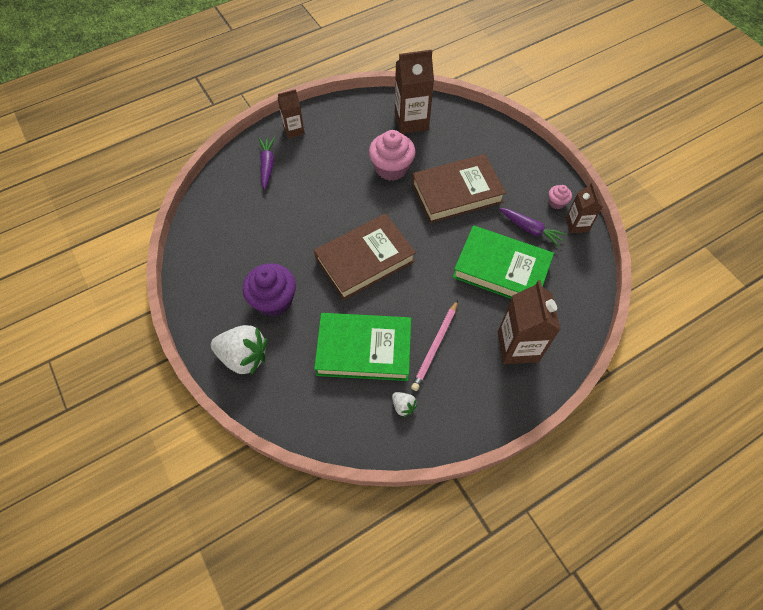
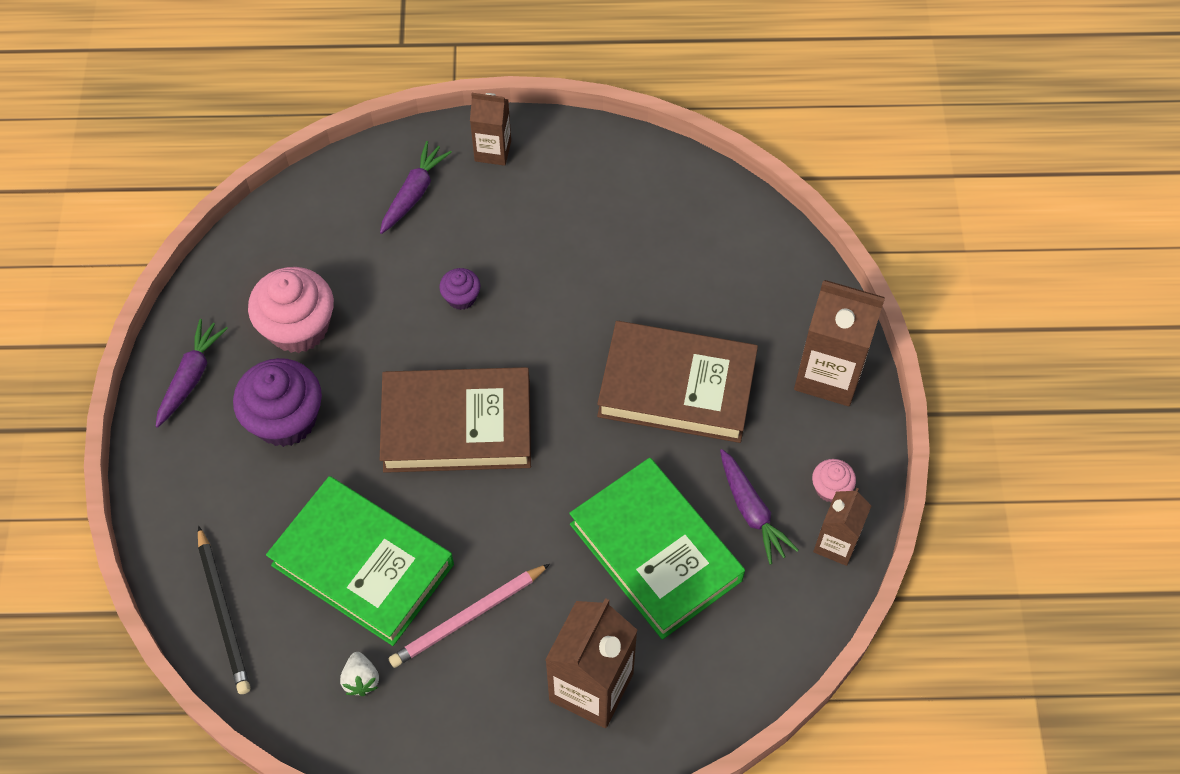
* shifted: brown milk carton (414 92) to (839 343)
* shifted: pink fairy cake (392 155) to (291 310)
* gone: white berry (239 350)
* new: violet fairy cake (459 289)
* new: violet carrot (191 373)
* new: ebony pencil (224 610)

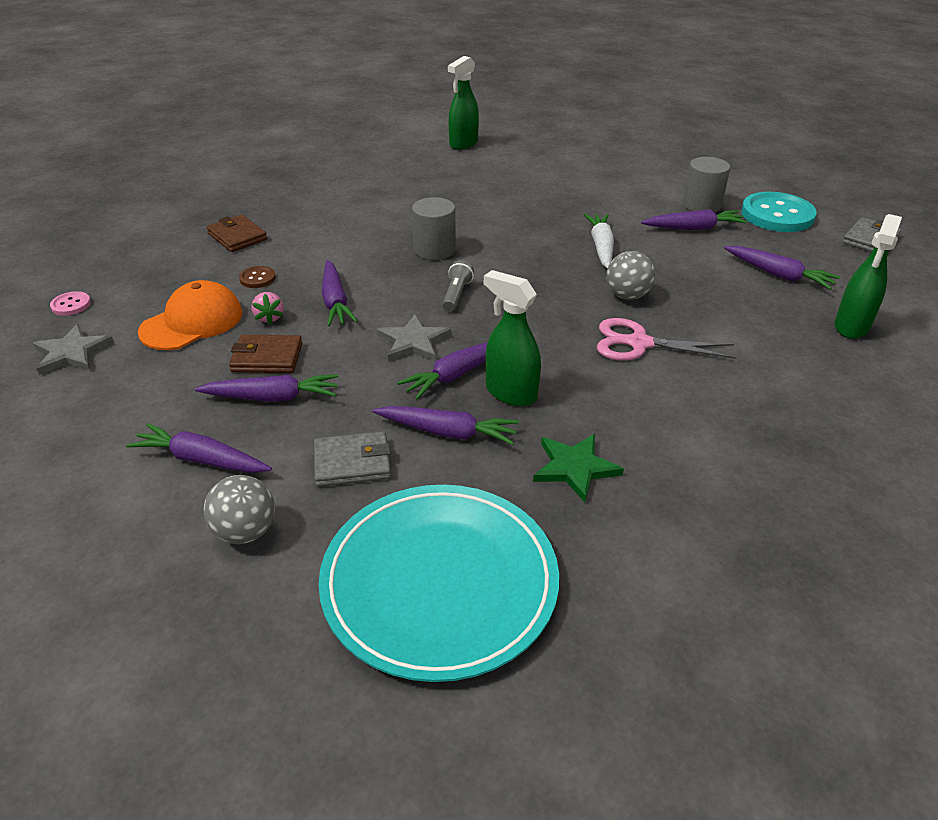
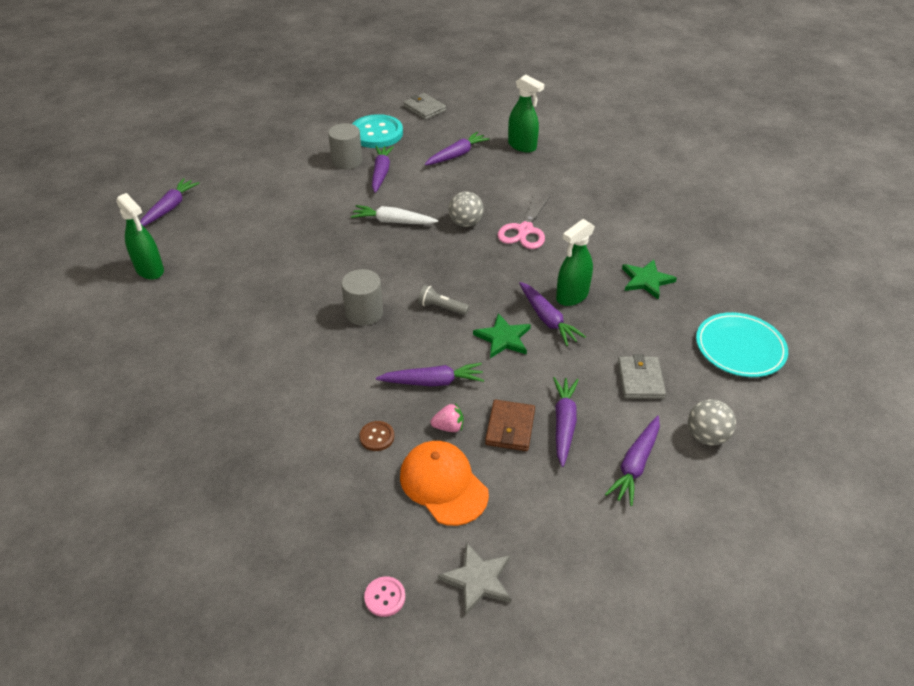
* gone: brown billfold (236 233)
* repainted: grey star (414 338) to leaf-green star (502 335)
* shifted: violet carrot (445 425) to (170 202)
* scaled: turquoise dinner plate (438 583) = (742 344) x0.66

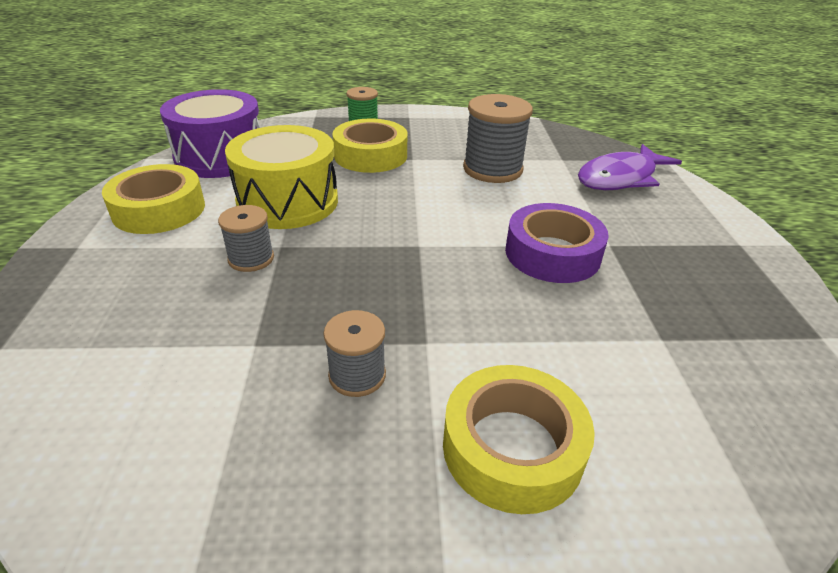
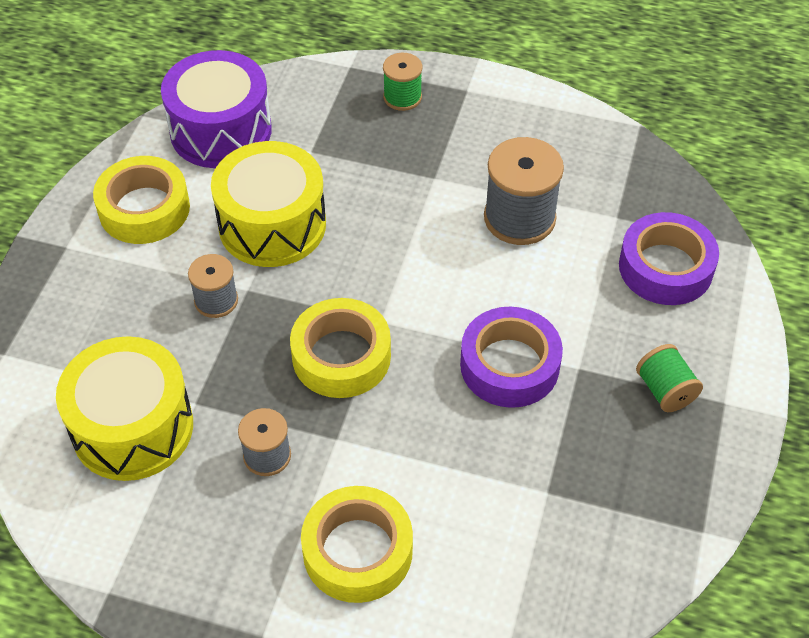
* shifted: yellow tape (369 146) to (340 348)
* swapped: violet fish figure (630 167) to violet tape (669 258)
* new: yellow drum (124 408)
* new: leaf-green spool (669 378)

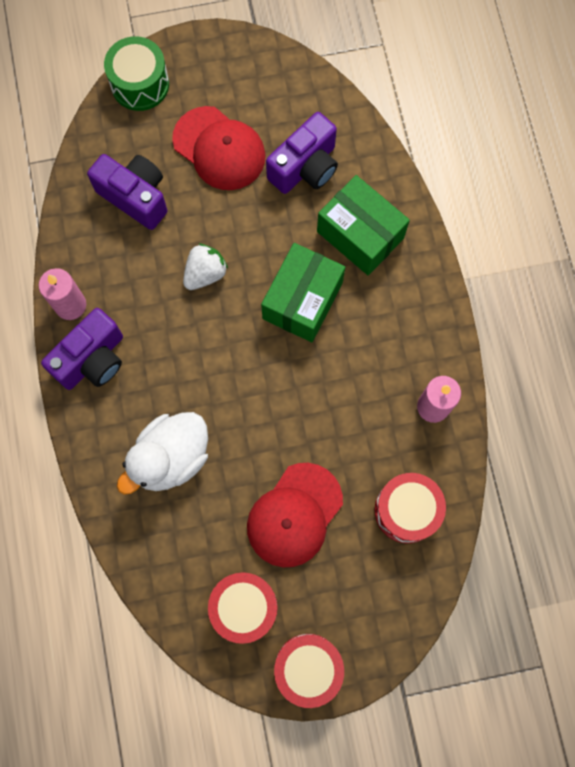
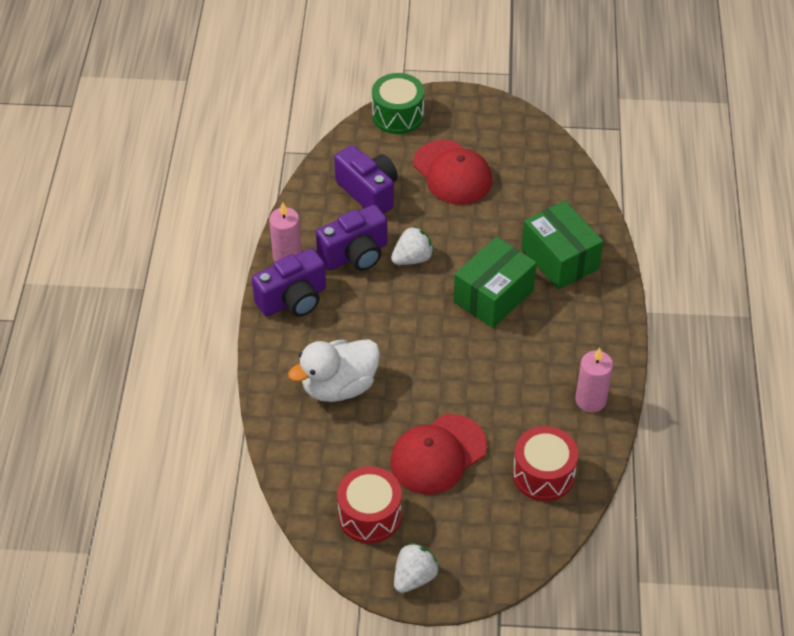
* shifted: violet compact camera (302 153) to (351 238)
* swapped: scarlet drum (309 671) to white berry (417 567)

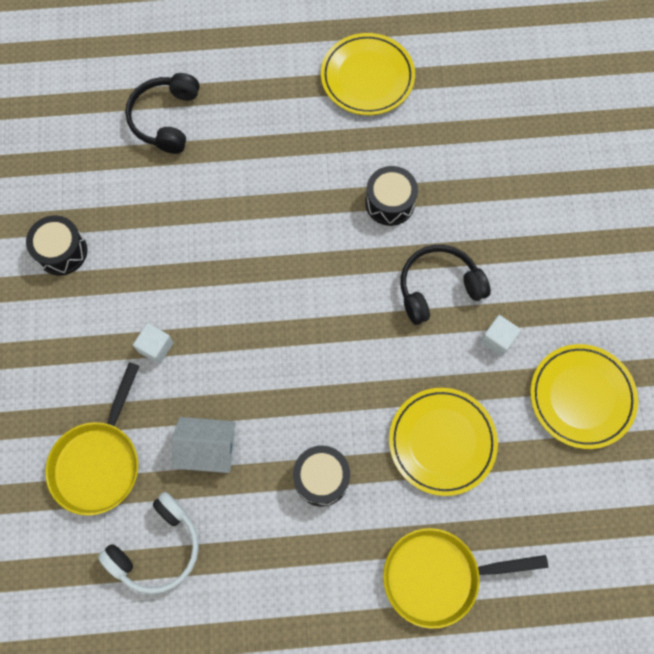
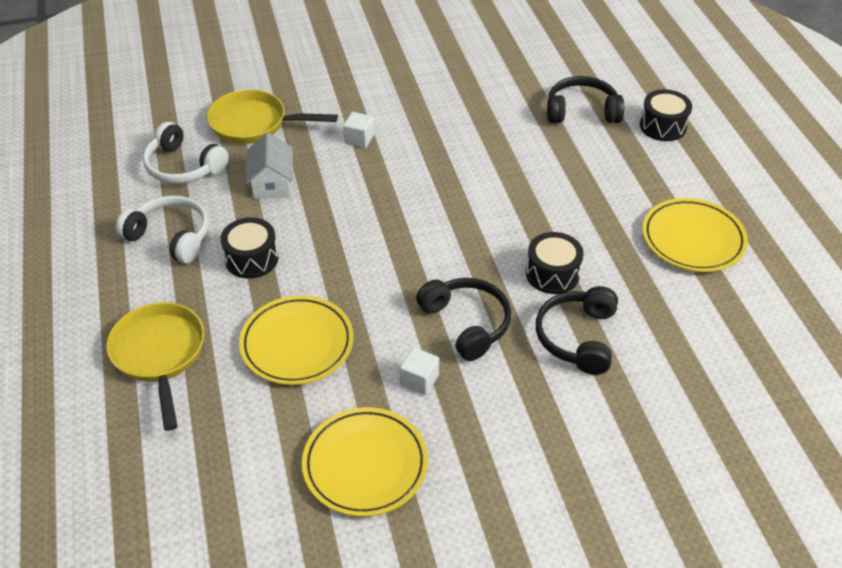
* shifted: ebony drum (56 245) to (666 115)
* new: white headphones (162 229)
* new: ebony headphones (577 330)

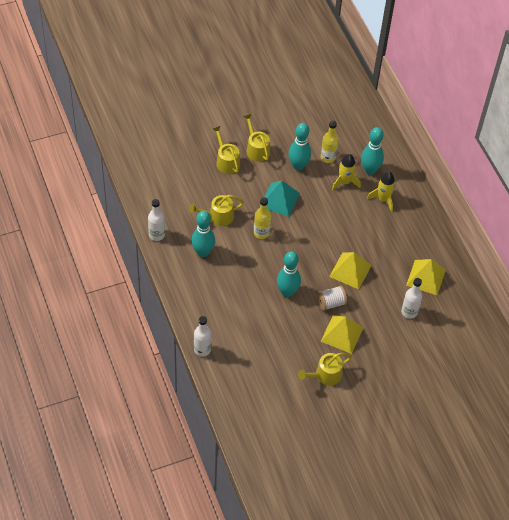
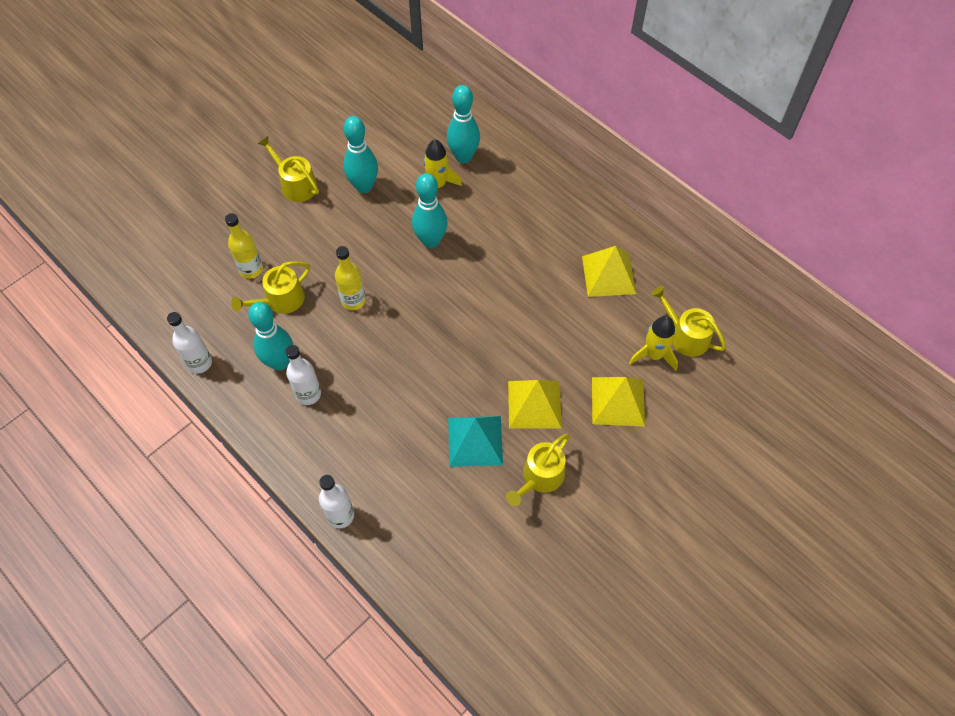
* shifted: yellow flask (330 142) to (244 246)
* shifted: yellow watering can (226 150) to (688 321)
* shifted: yellow toy rocket (381 191) to (653 343)
* shifted: turquoise pyramid shape (282 198) to (475 441)
* shifted: turquoise tenpin (289 274) to (430 210)
* shifted: yellow pyramid shape (350 270) to (618 402)
* shifted: white flask (411 298) to (303 375)
* gone: white spool (332 298)

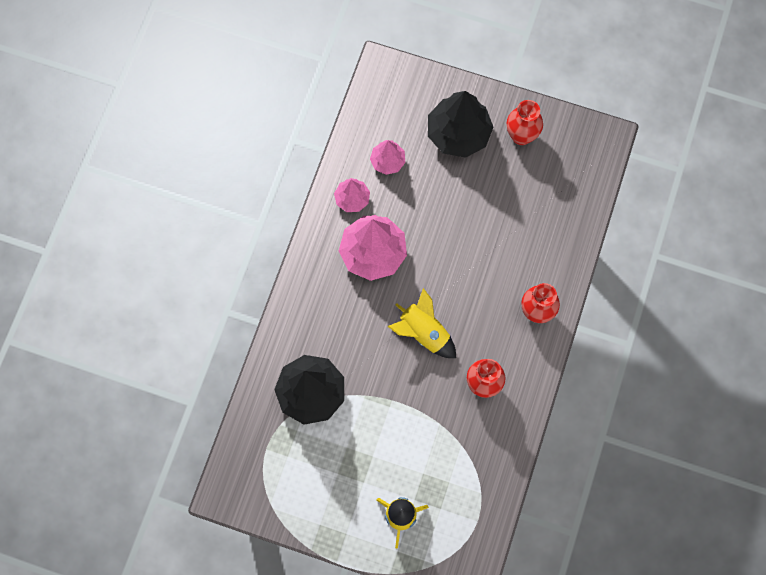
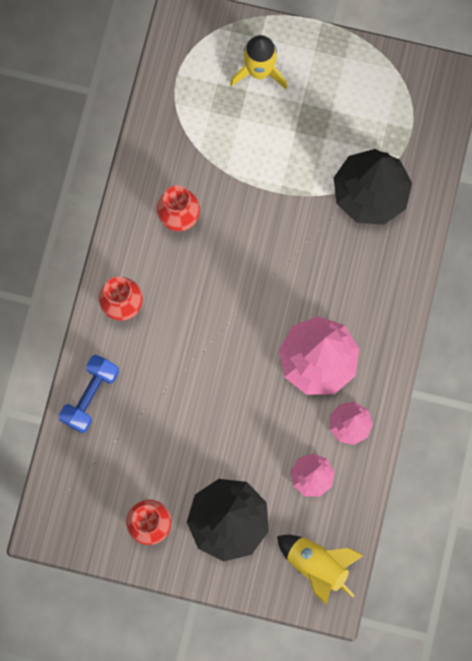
* shifted: yellow toy rocket (421 323) to (320 570)
* new: cobalt dumbbell (88 393)

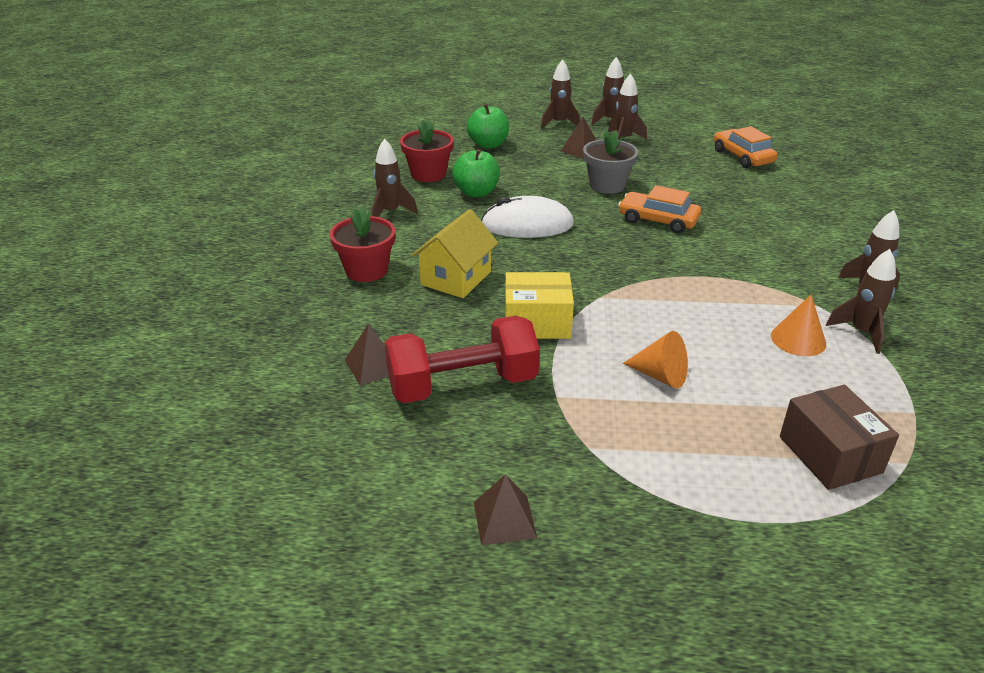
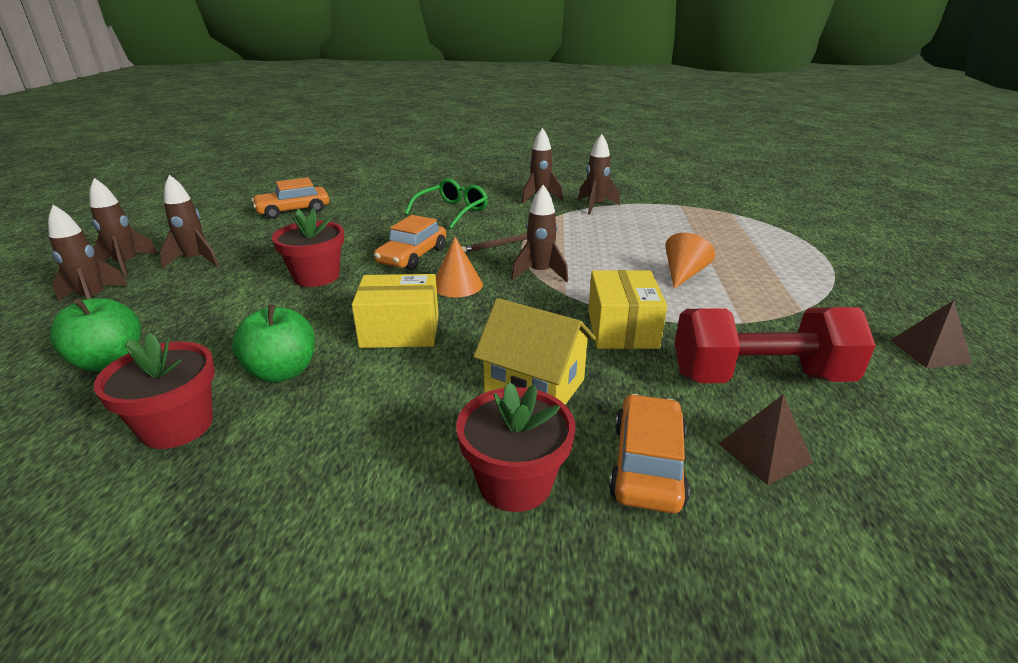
* gone: brown pyramid shape (578 138)
* repainted: grey potted plant (610 162) to scarlet potted plant (308 247)
* shifted: brown toy rocket (394 178) to (539 233)
* swapped: white computer mouse (527 217) to yellow package (395 311)
* shifted: orange cone shape (798 325) to (459 267)
* rotated: scarlet dumbbell (462 359) = (775 345) 75 degrees counterclockwise
* gone: brown package (839 437)
* new: leaf-green glasses (446 203)
* new: brown pencil (494 243)
* new: orange automobile (649 453)

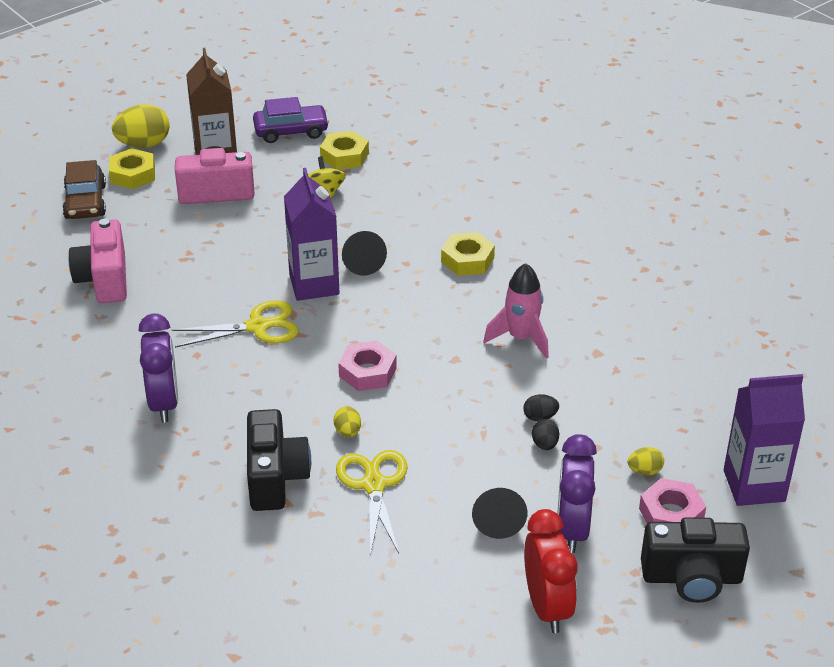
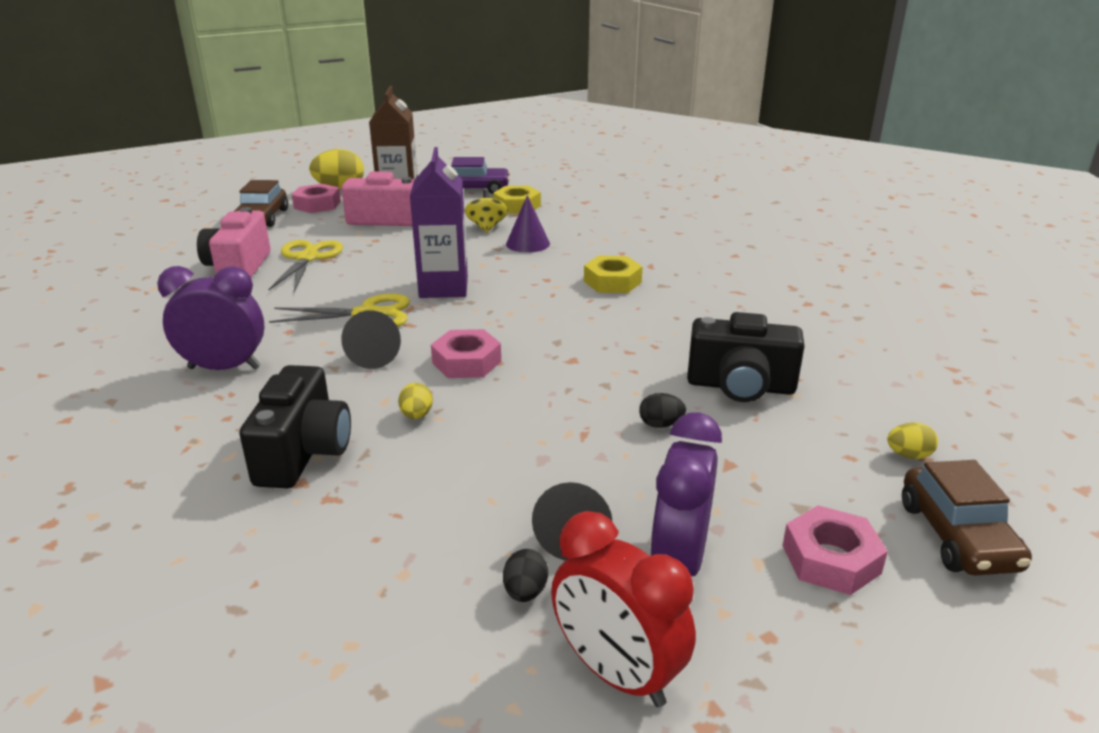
* repainted: yellow nut (132 168) to pink nut (316 198)
* shifted: ebony cone shape (364 253) to (371 339)
* gone: pink toy rocket (516 311)
* rotated: violet alarm clock (158 368) = (211 318) 90 degrees counterclockwise
* swapped: violet milk carton (764 440) to brown automobile (967 517)
* shifted: ebony egg shape (545 434) to (525 575)
* shifted: yellow egg shape (646 461) to (912 440)
* shifted: yellow shears (372 502) to (305 266)
* rotated: scarlet alarm clock (550 571) = (623 609) 135 degrees clockwise
* shifted: ebony compact camera (695 560) to (746 357)
* new: violet cone shape (528 224)

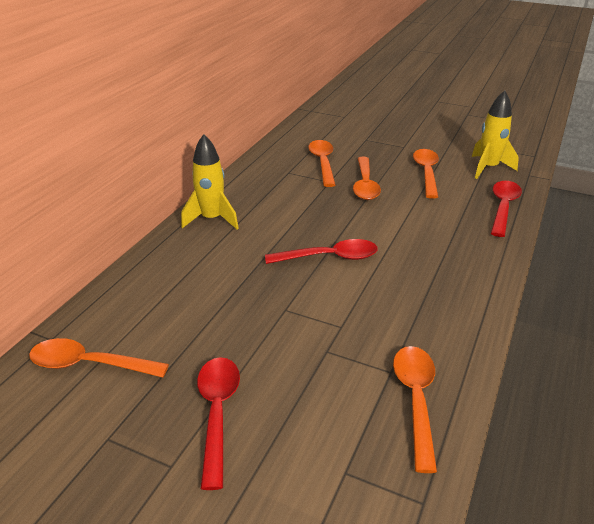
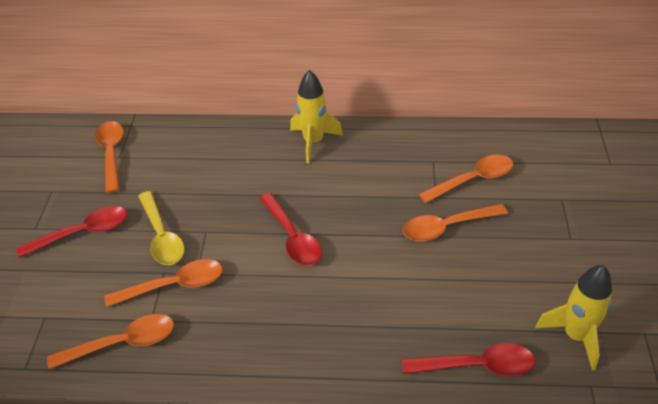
* shifted: orange spoon (426 174) to (163 283)
* new: yellow spoon (161 228)

